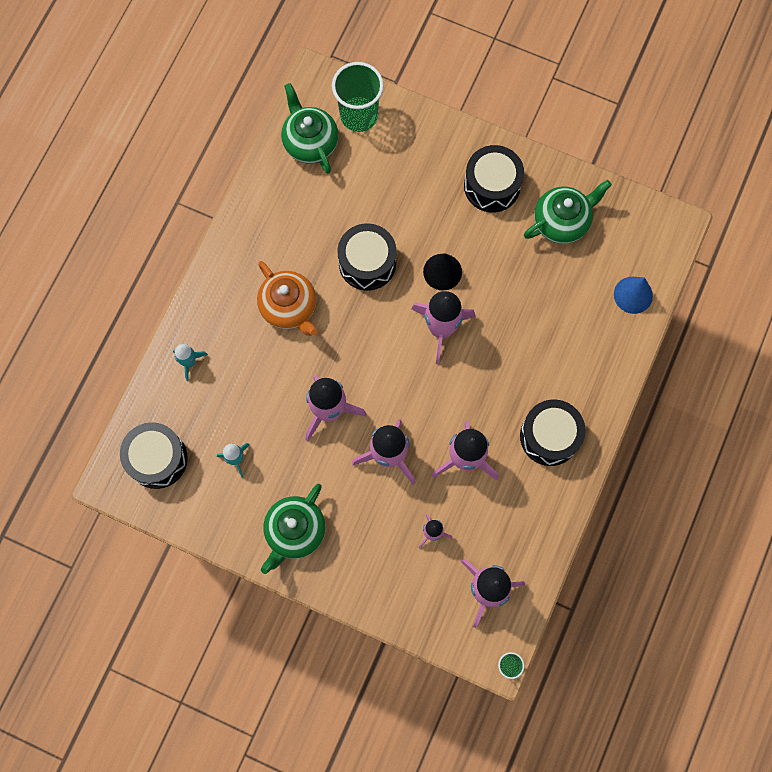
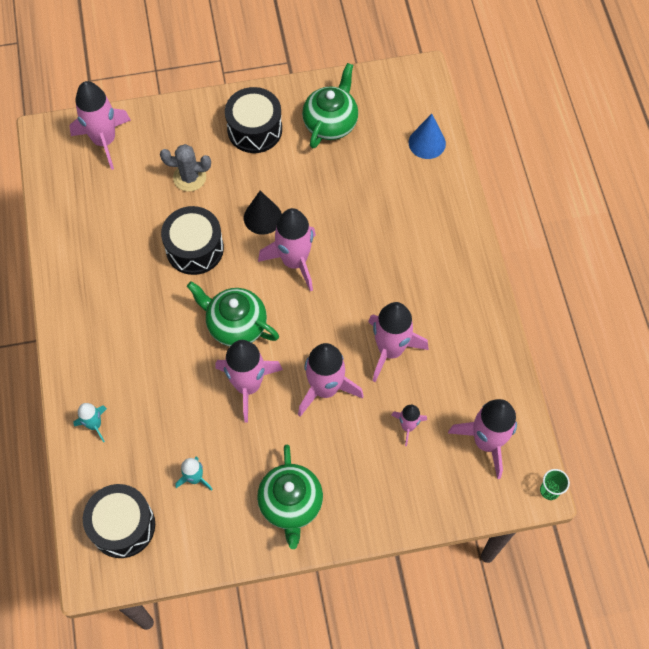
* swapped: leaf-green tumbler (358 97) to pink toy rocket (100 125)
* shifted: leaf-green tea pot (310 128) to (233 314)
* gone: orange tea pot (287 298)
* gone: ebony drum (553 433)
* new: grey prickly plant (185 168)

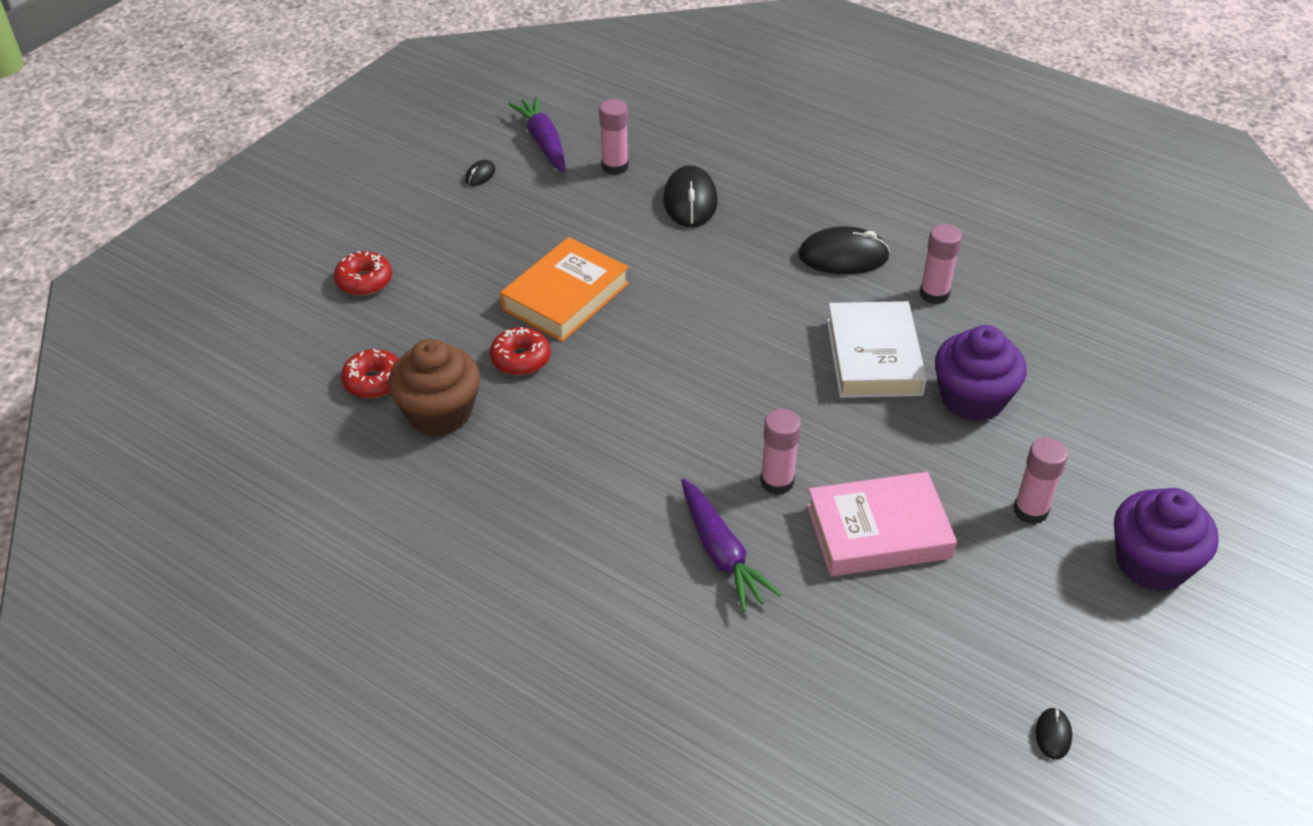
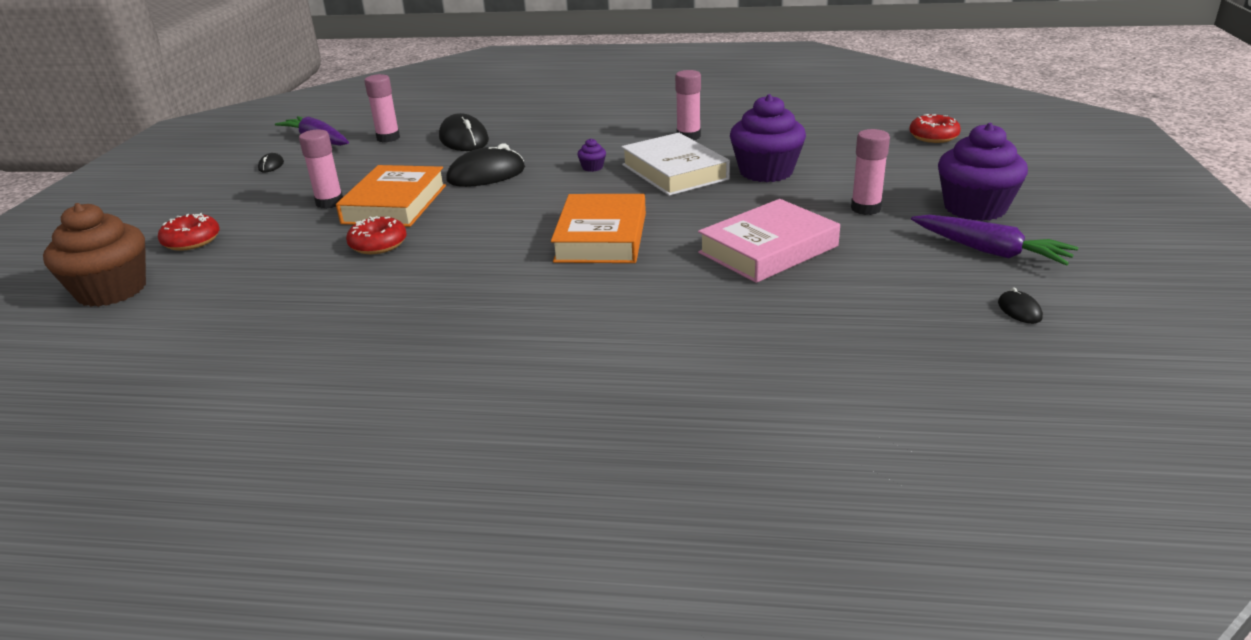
* shifted: ebony computer mouse (844 250) to (485 165)
* shifted: brown fairy cake (434 387) to (94 255)
* shifted: scarlet donut (370 373) to (935 128)
* shifted: pink glue (780 452) to (321 169)
* shifted: violet carrot (731 545) to (994 240)
* new: violet fairy cake (591 155)
* new: orange hardcover (598 228)

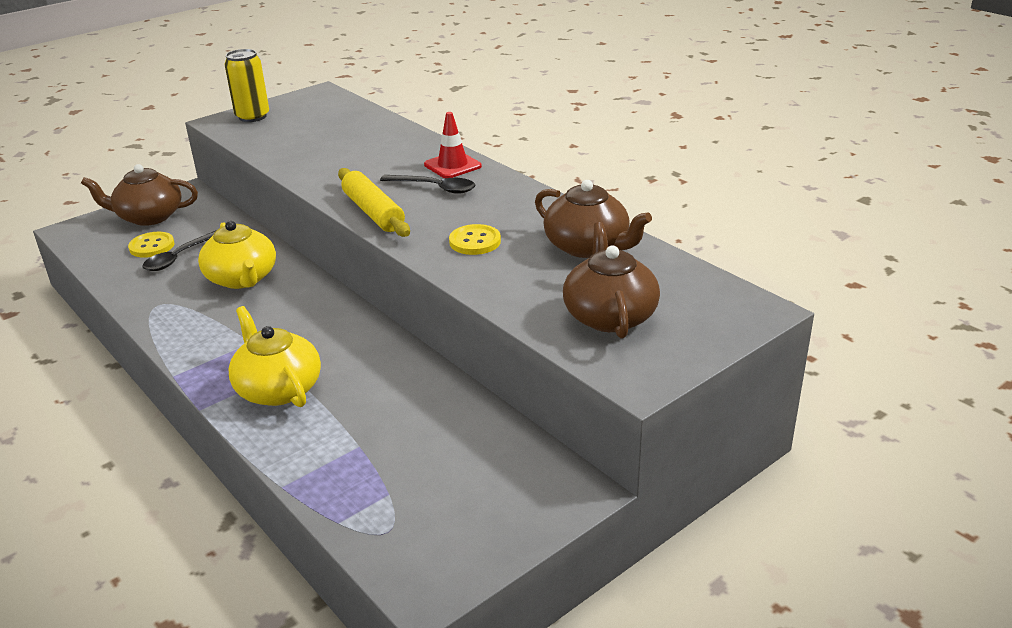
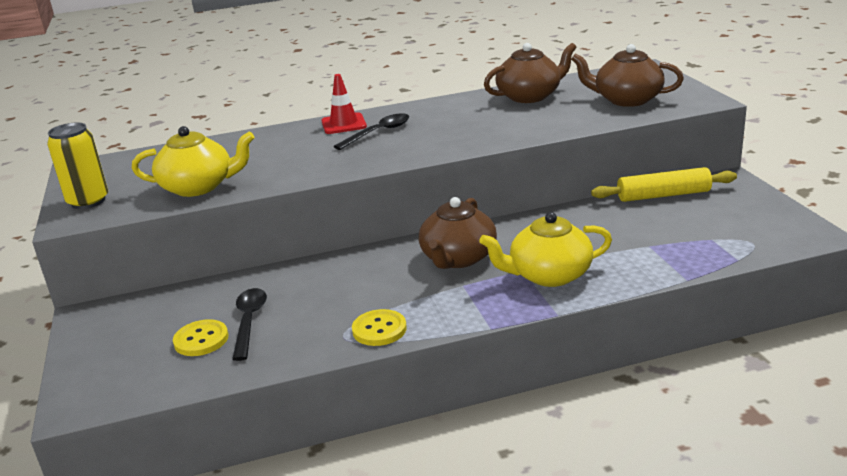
* shifted: brown tea pot (139 195) to (458 233)
* shifted: yellow dough roller (374 202) to (664 184)
* shifted: yellow tea pot (237 255) to (193 161)
* shifted: yellow button (475 239) to (379 327)
* rotated: ebony spoon (179 250) = (249 324) 150 degrees counterclockwise

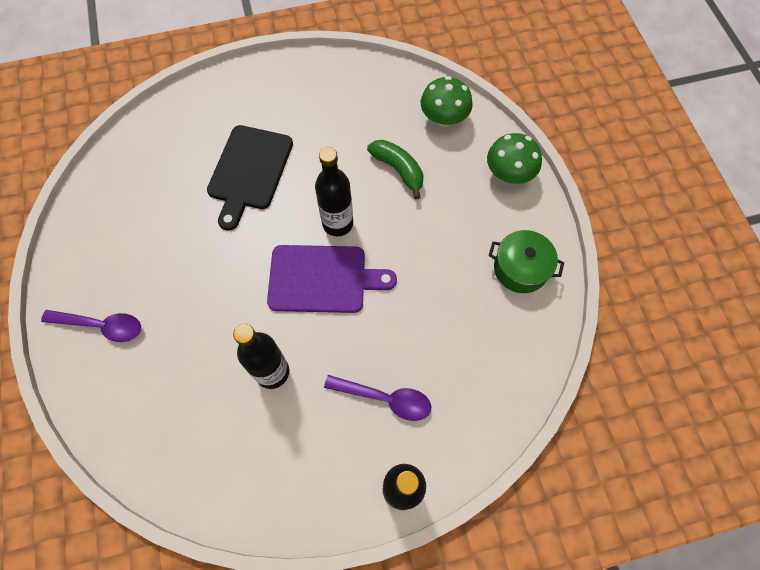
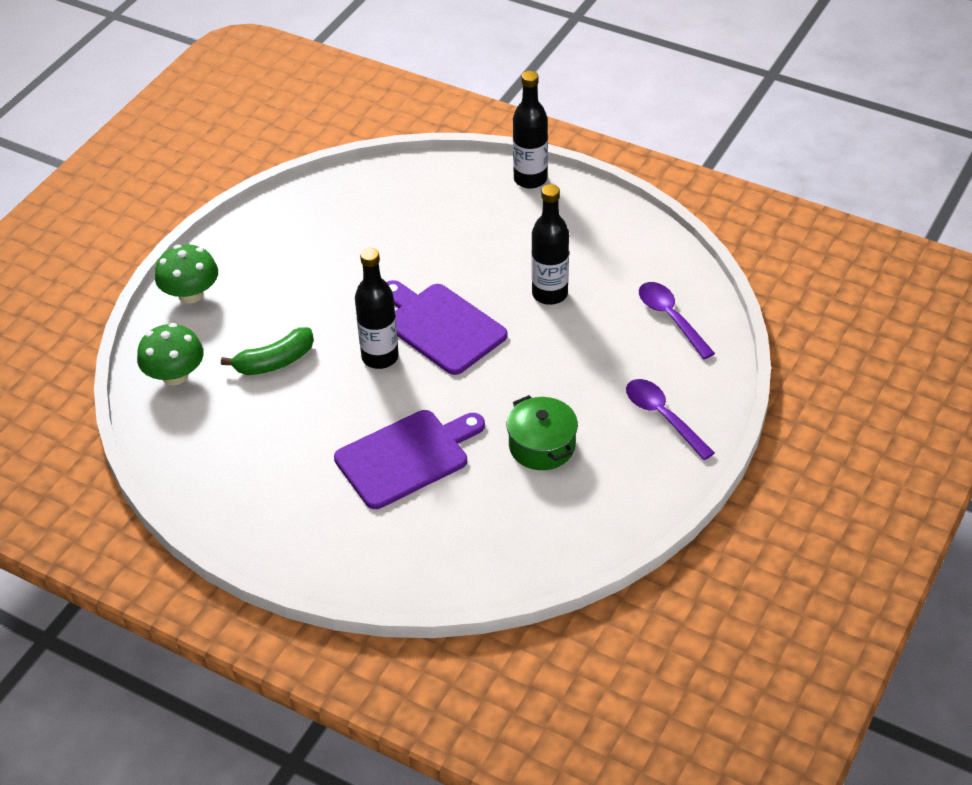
* repainted: ebony bread board (250 178) to violet bread board (409 459)
* rotated: leaf-green toy banana (395 169) = (267 351) 120 degrees counterclockwise
* shifted: leaf-green stockpot (526 261) to (542 432)
* shifted: violet spoon (377 398) to (677 320)

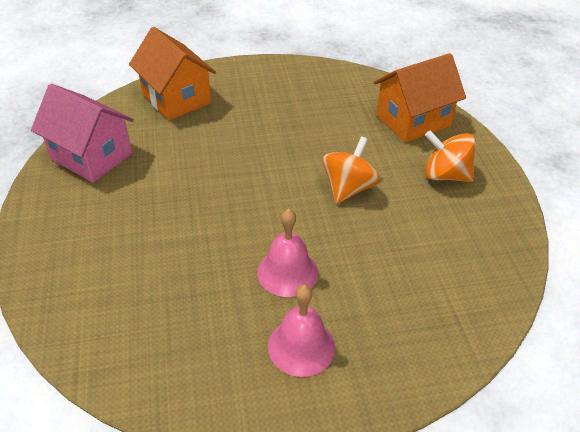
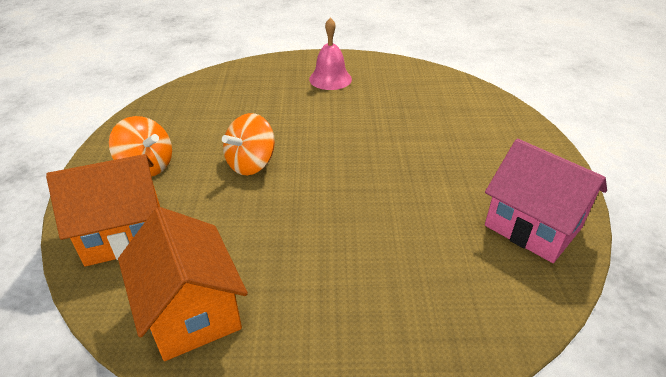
* shifted: orange cottage (172 74) to (183 284)
* gone: pink bell (287 253)

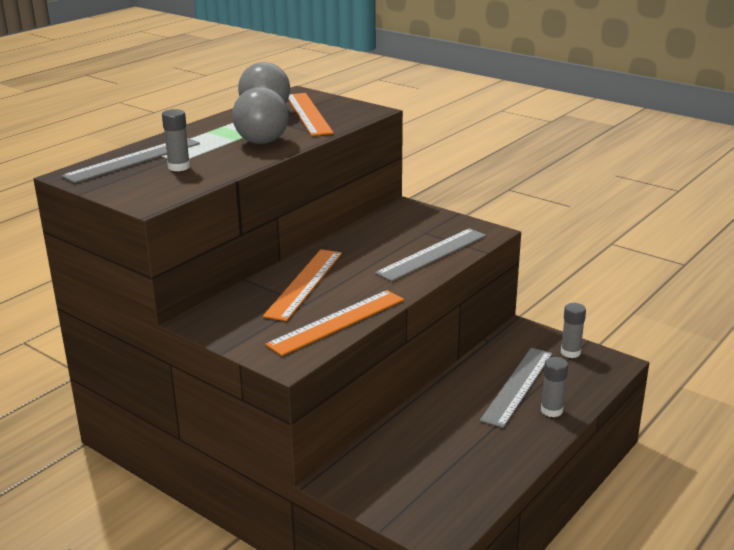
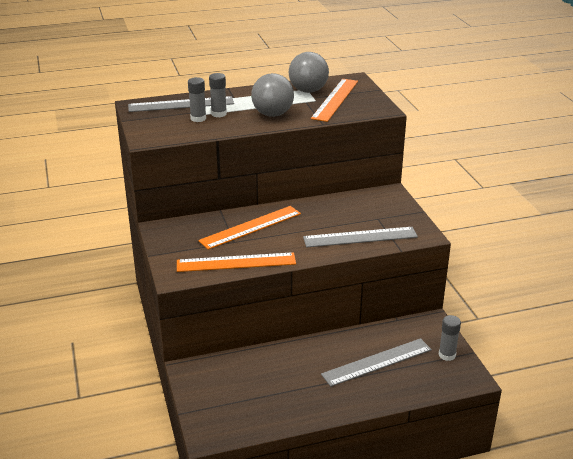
* shifted: grey glue (554 387) to (218 95)

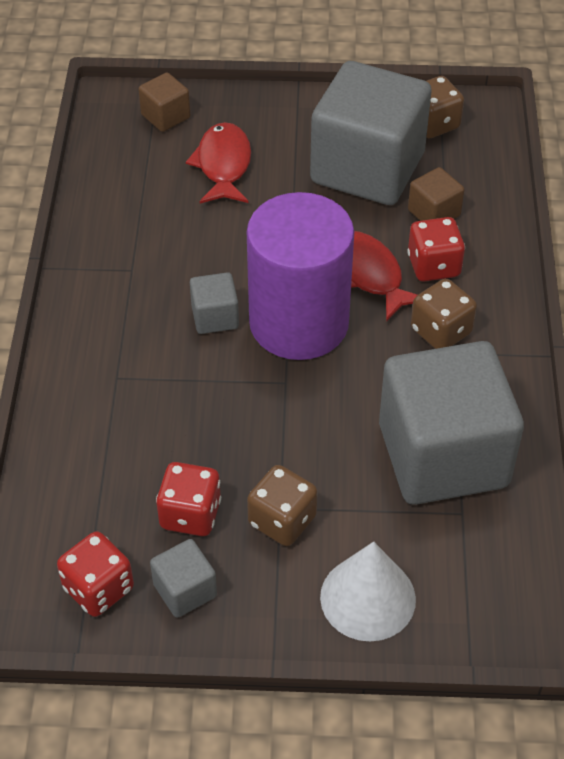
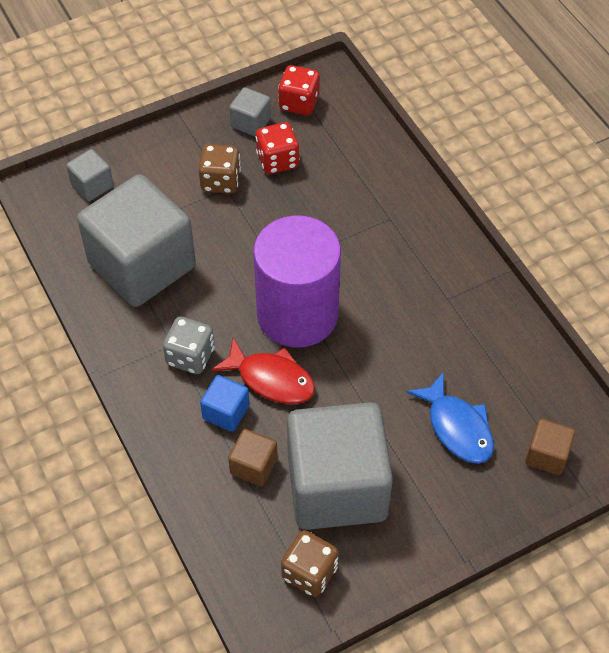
* repainted: scarlet fish figure (218 162) to cobalt fish figure (450 418)
* swapped: scarlet game die (436 249) to cobalt solid cube (225 403)
* shifted: grey solid cube (214 303) to (90 175)
* repainted: brown game die (444 314) to grey game die (188 345)
* gone: white cone shape (368 591)

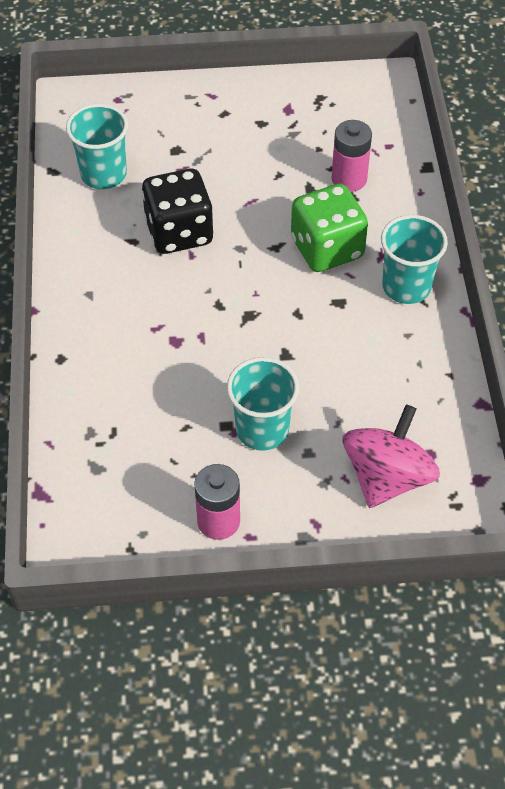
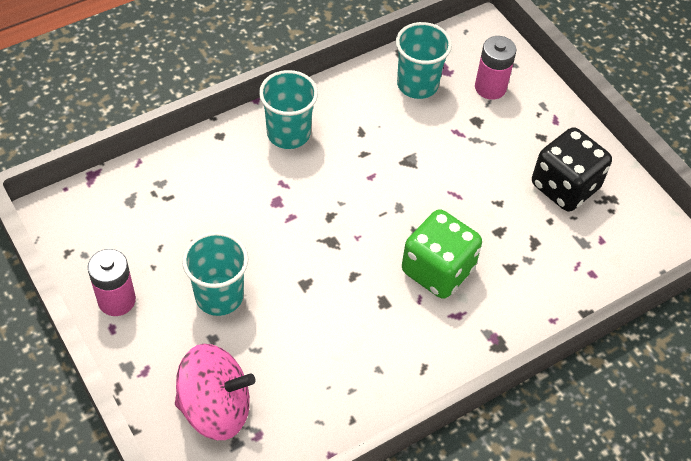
* shifted: pink battery (352 156) to (495 68)
* shifted: ebony game die (177 211) to (572 169)
* shifted: turquoise tumbler (414 259) to (288 109)

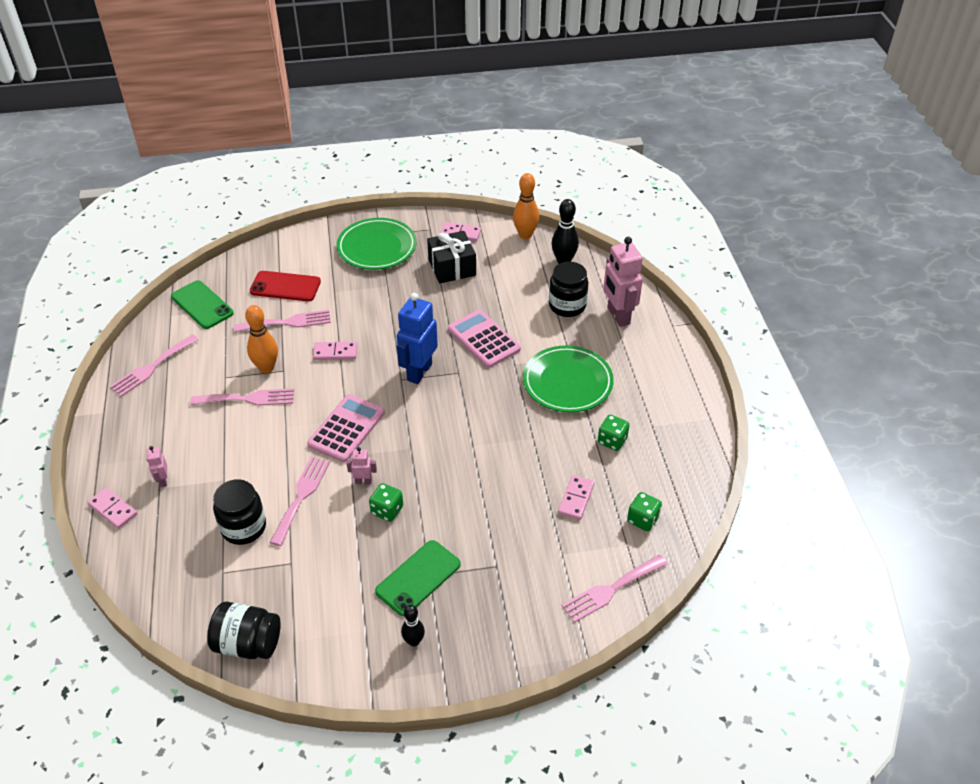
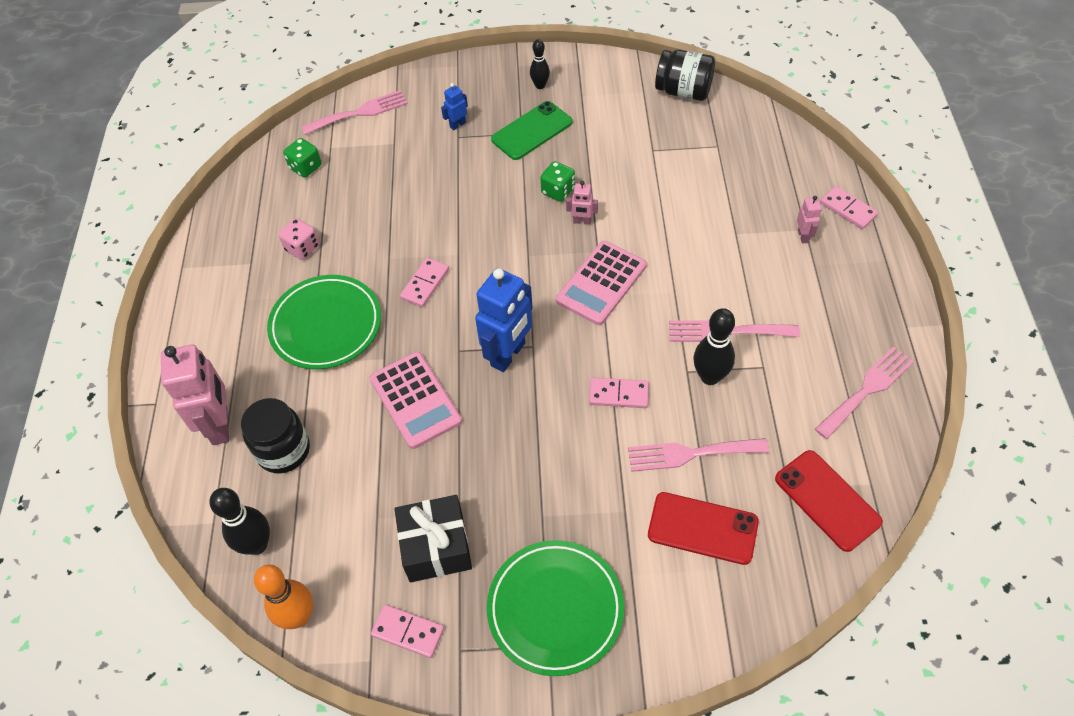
* repainted: leaf-green mobile phone (202 304) to scarlet mobile phone (829 501)
* repainted: orange tenpin (261 339) to ebony tenpin (714 346)
* repainted: leaf-green game die (614 433) to pink game die (298 239)
* gone: pink dinner fork (300 501)
* shifted: pink domino tile (576 497) to (424 282)
* gone: ebony preserve jar (239 512)
* new: cobalt toy robot (454 106)

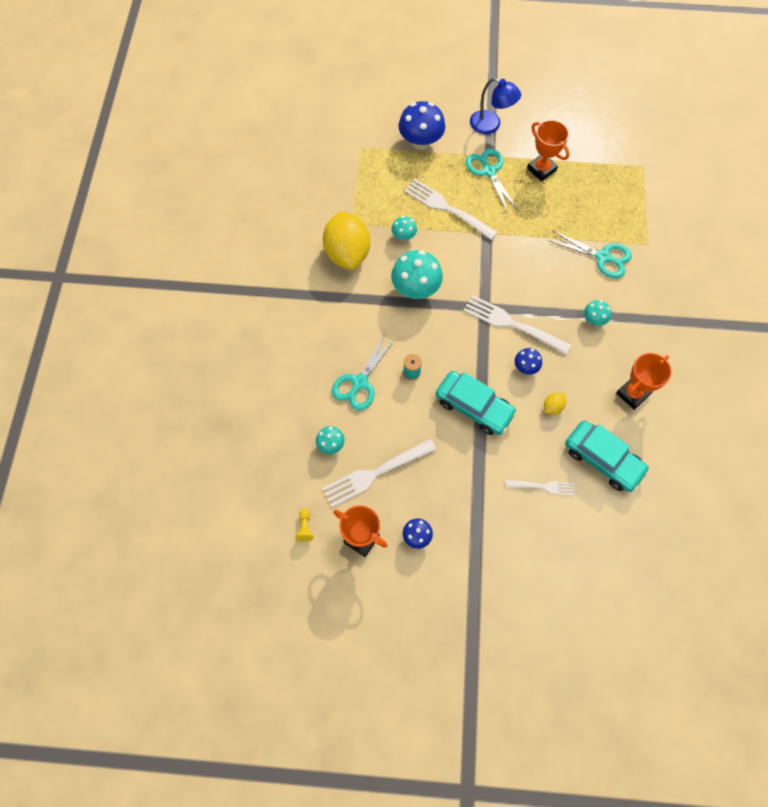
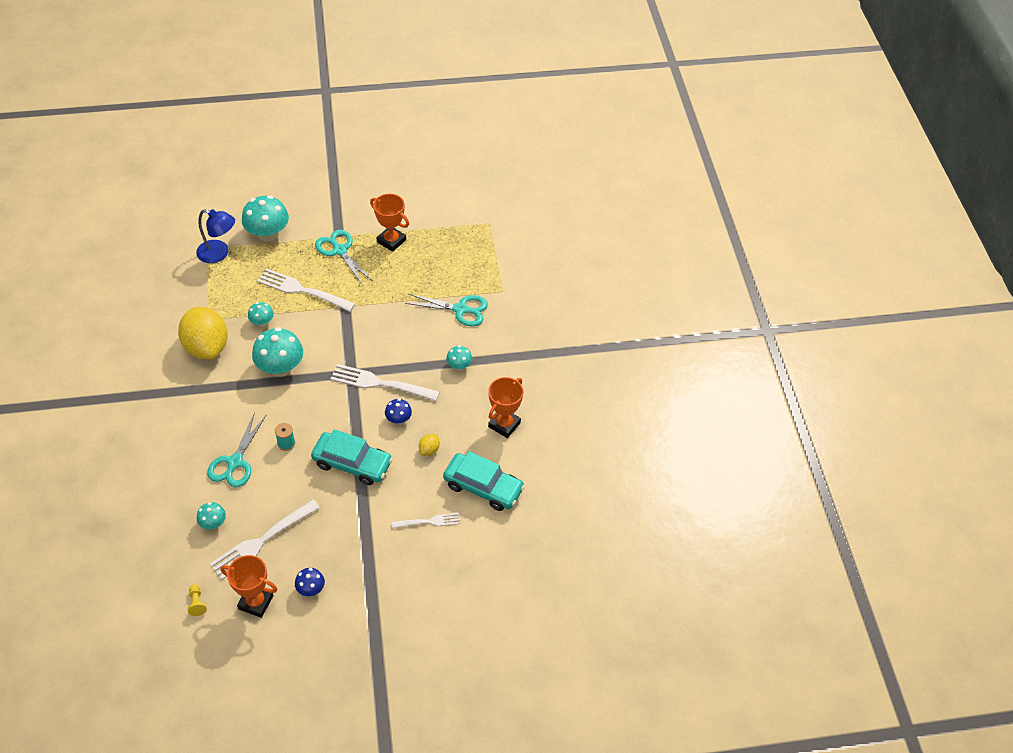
* shifted: cobalt lamp (495 106) to (215 236)
* repainted: cobalt mushroom (421 125) to turquoise mushroom (265 218)

